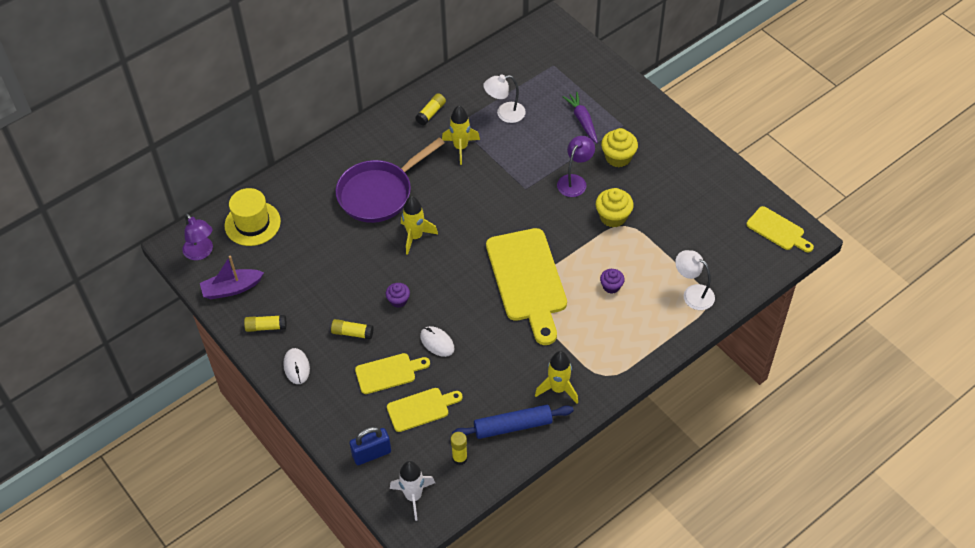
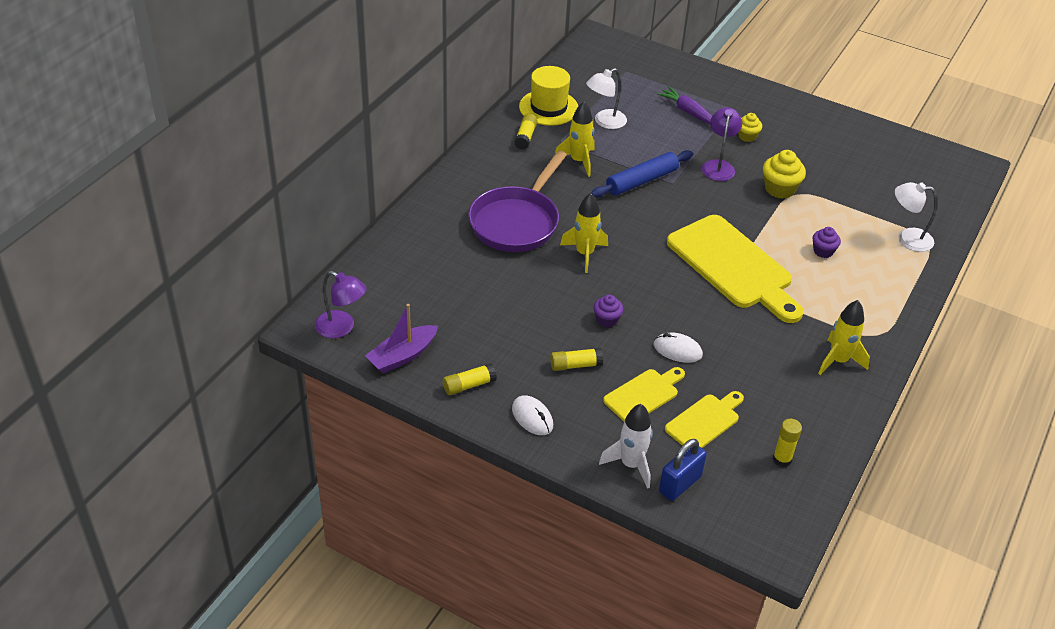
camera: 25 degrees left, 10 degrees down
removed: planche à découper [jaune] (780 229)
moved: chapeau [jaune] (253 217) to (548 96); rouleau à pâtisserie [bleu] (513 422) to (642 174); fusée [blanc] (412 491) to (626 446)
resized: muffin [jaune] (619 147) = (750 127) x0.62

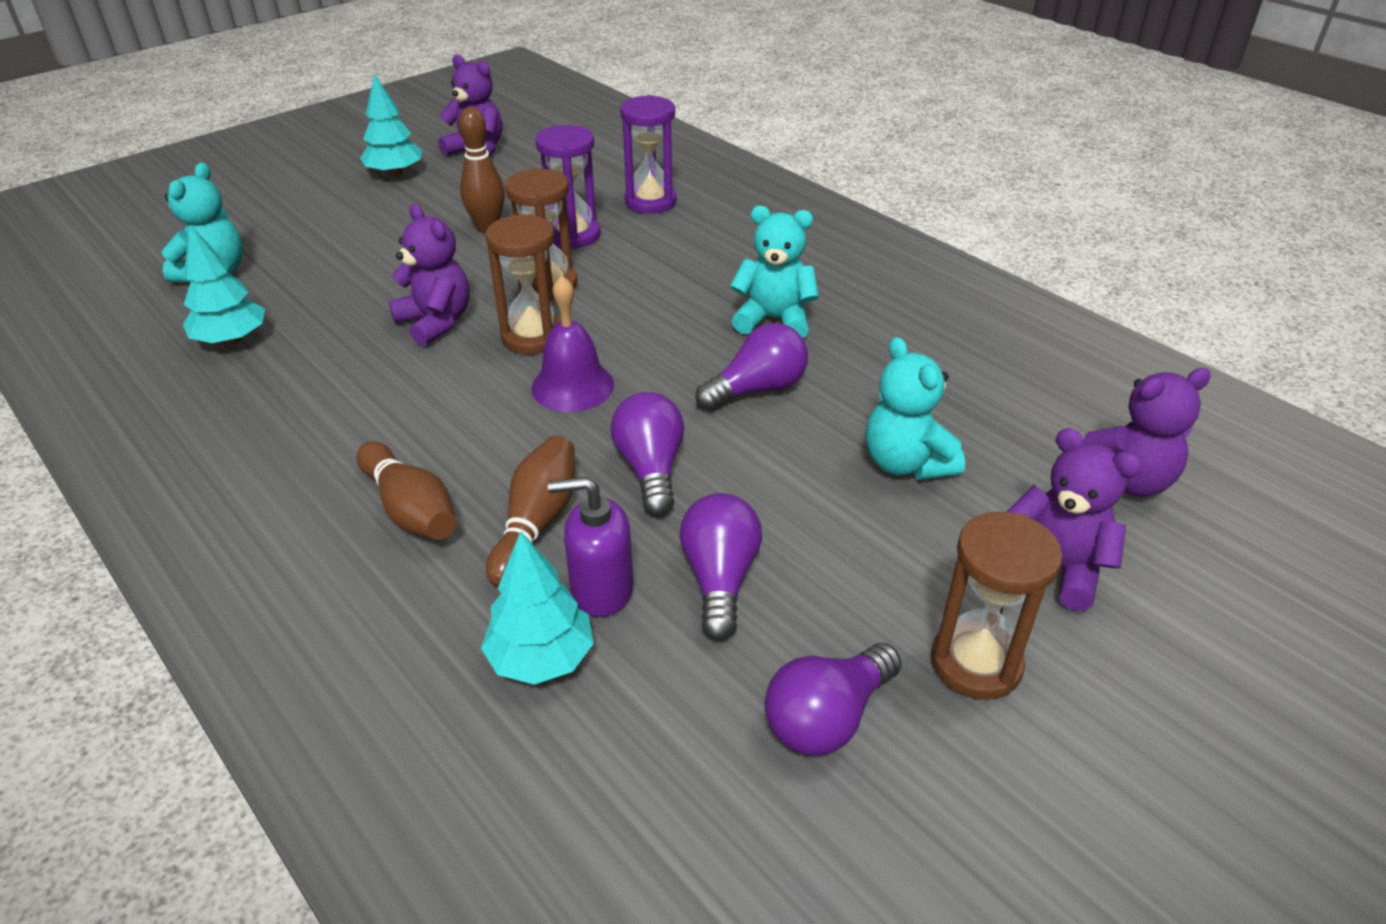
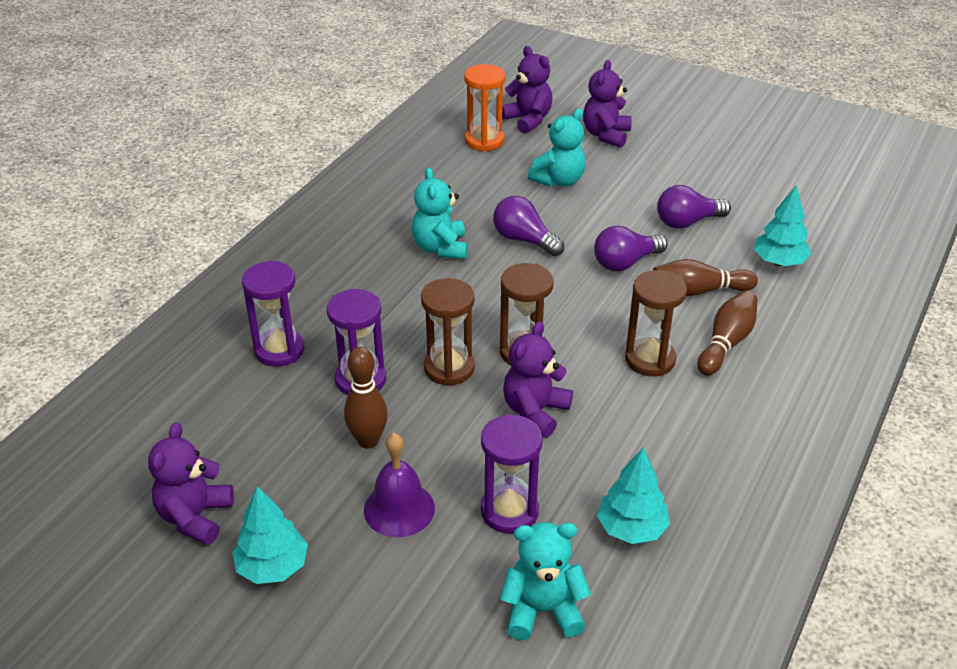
camera: 110 degrees left, 0 degrees up
removed: distributeur de savon [violet] (591 547); ampoule [violet] (833 699)
added: sablier [orange] (484 108); sablier [violet] (512 474)
moved: cloche [violet] (572 343) to (399 485); sablier [marron] (996 606) to (656 323)

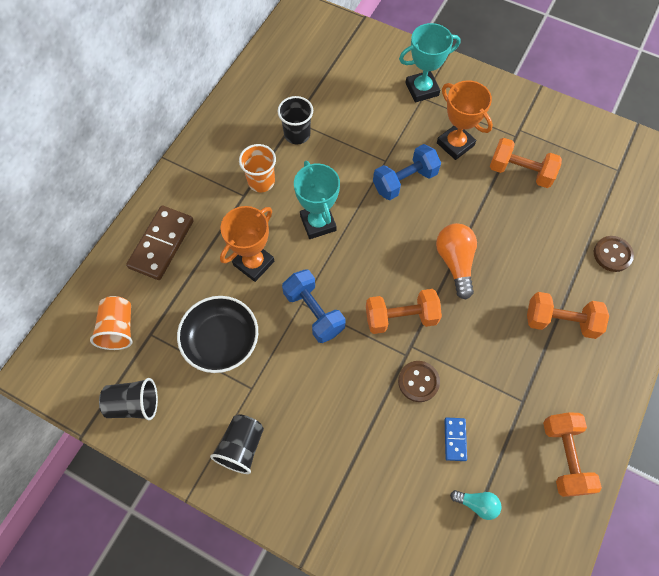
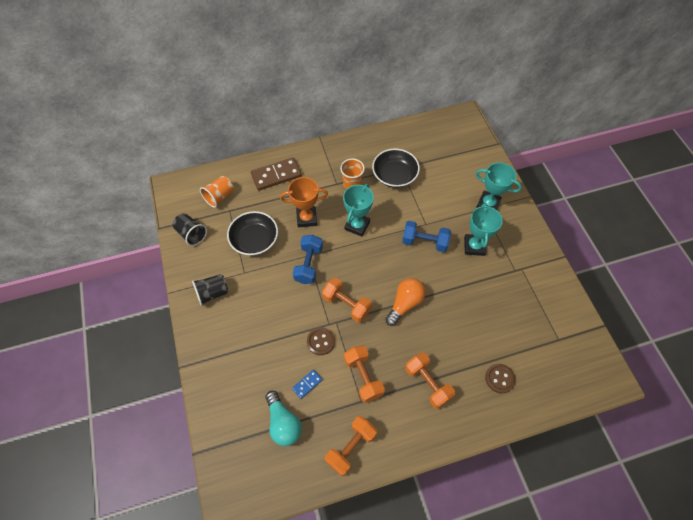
camera: 45 degrees right, 5 degrees down
moved: haltère [orange] (526 163) to (364 374)
replaced: gobelet [noir] (295 120) to bol [noir] (396 168)
recoloured: trophée [orange] (465 120) to trophée [turquoise] (483 229)
resized: ampoule [turquoise] (476 505) = (283 418) x1.75

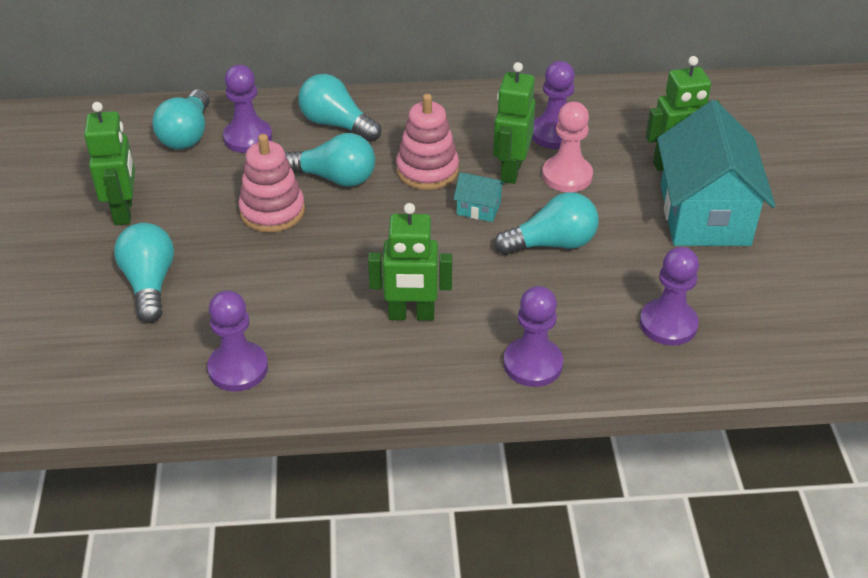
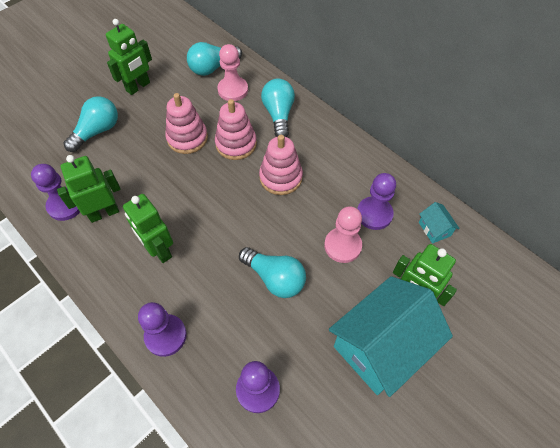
camera: 50 degrees right, 15 degrees up
moved: robot [vert] (514 123) to (89 189); maison [turquoise] (479 197) to (439 223)
replaced: ampoule [turquoise] (330 160) to jouet à empiler [rose] (236 129)
recoloured: pion [violet] (247 109) to pion [rose] (232 72)

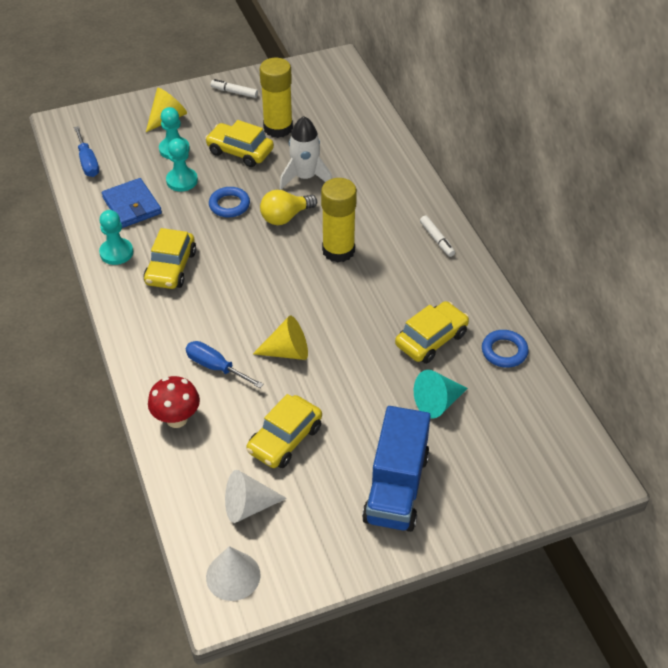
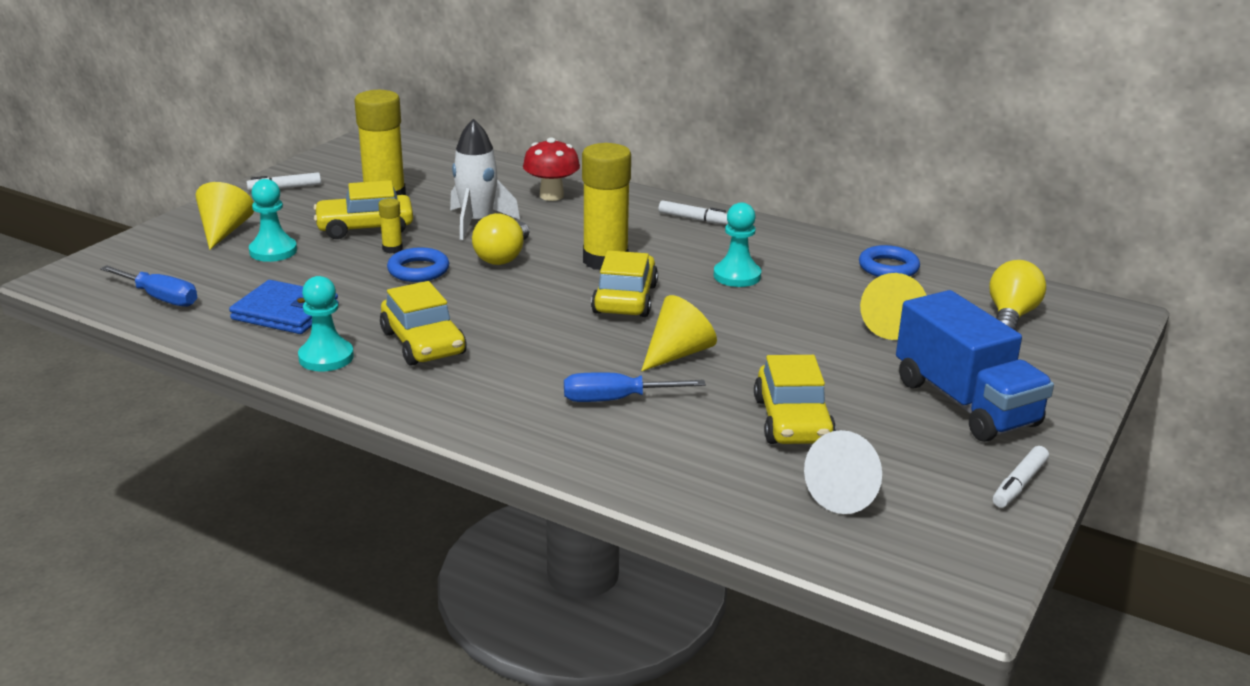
camera: 40 degrees left, 20 degrees down
removed: cône [blanc] (233 573)
added: bâton de colle [jaune] (390 225); ampoule [jaune] (1018 295); feutre [blanc] (1021 477)
moved: champignon [rouge] (174 402) to (551 169); voiture [jaune] (432 332) to (624 283); pion [turquoise] (182 165) to (737 244)
recoloured: cône [turquoise] (441 394) to cône [jaune] (893 306)

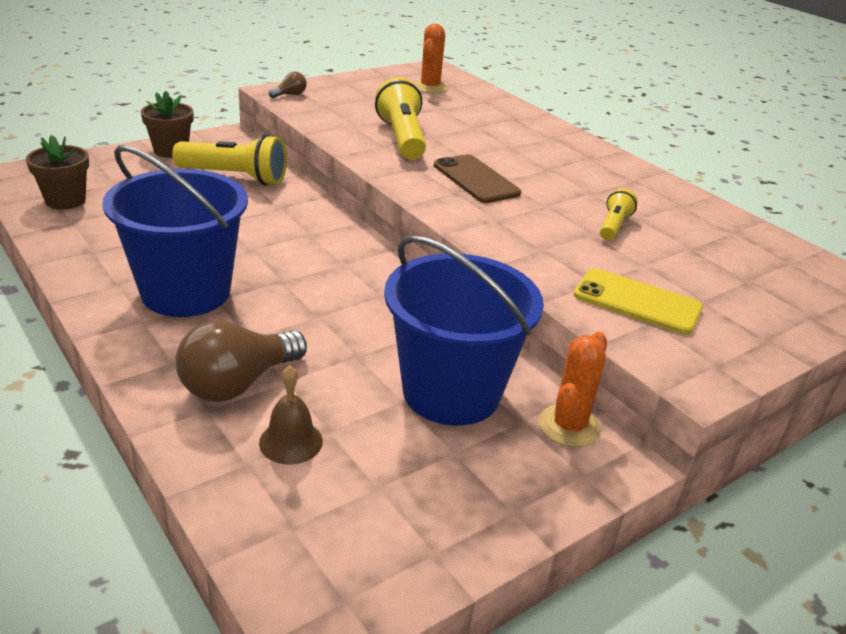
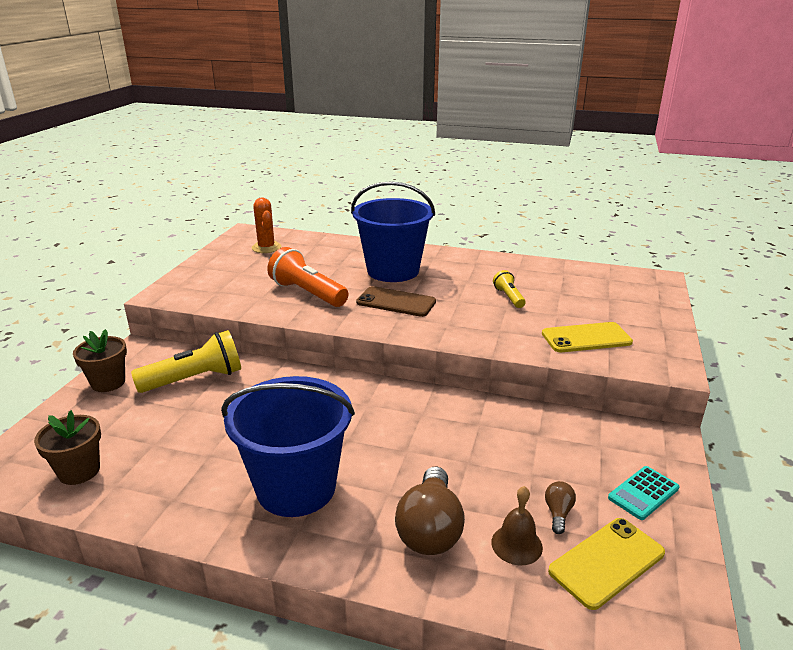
camera: 35 degrees left, 5 degrees down
removed: cactus [orange] (573 389)
added: téléphone [jaune] (606 564); calculatrice [turquoise] (643 493)
moved: seau [bleu] (464 330) to (393 231); ampoule [marron] (288 85) to (560 507)
recoloured: lampe de poche [jaune] (400 118) to lampe de poche [orange] (308 277)

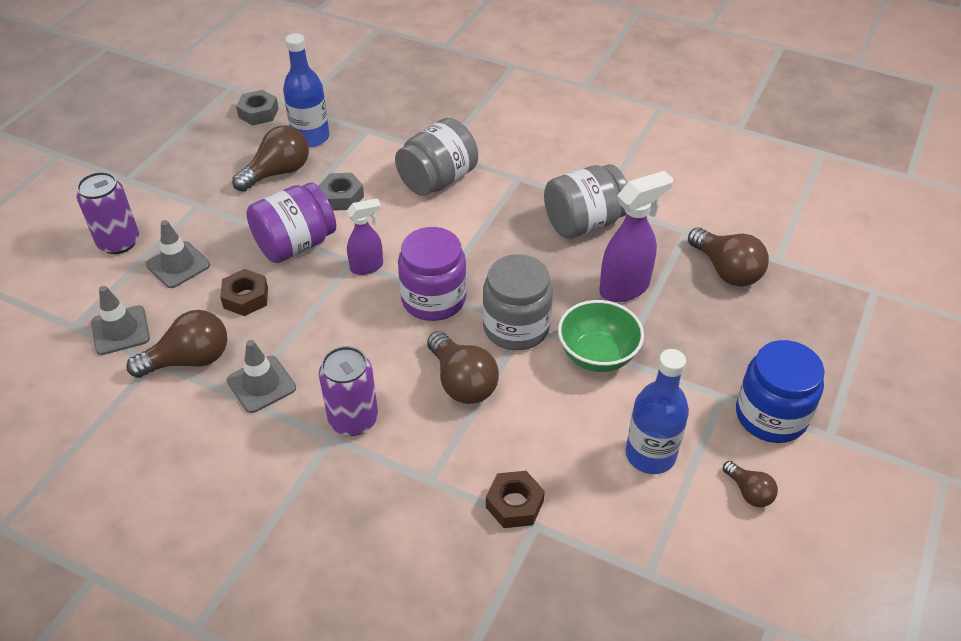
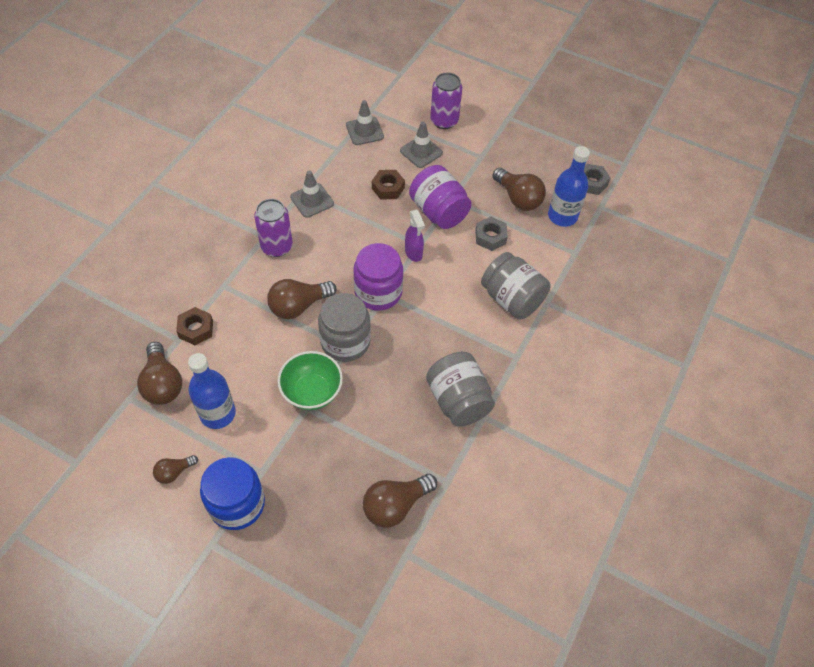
camera: 90 degrees right, 10 degrees up
removed: vaporisateur [violet] (636 236)
moved: ampoule [marron] (176 344) to (159 373)

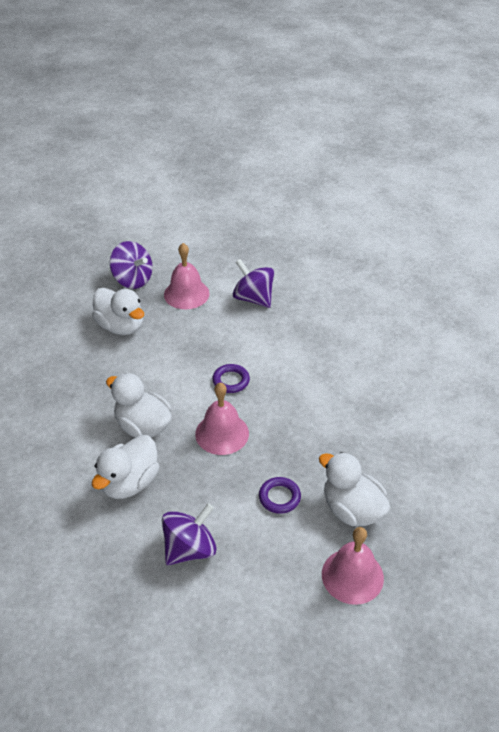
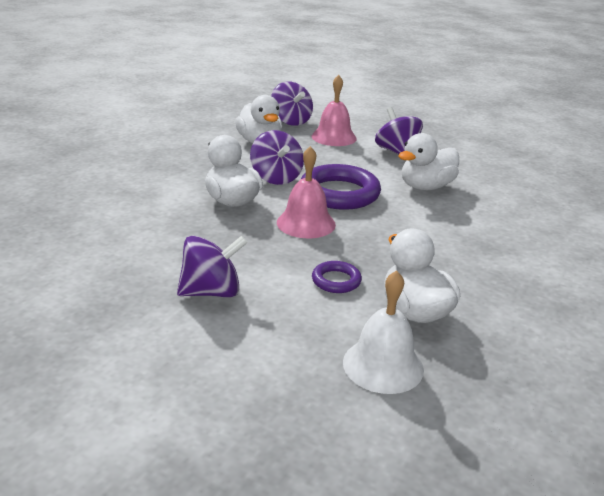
camera: 20 degrees right, 15 degrees down
added: toupie [violet] (277 157)
moved: canard [blanc] (126 467) to (428 161)
recoloured: cloche [rose] (353 566) to cloche [blanc] (383 332)
resized: anneau [violet] (231 378) = (341 187) x2.04

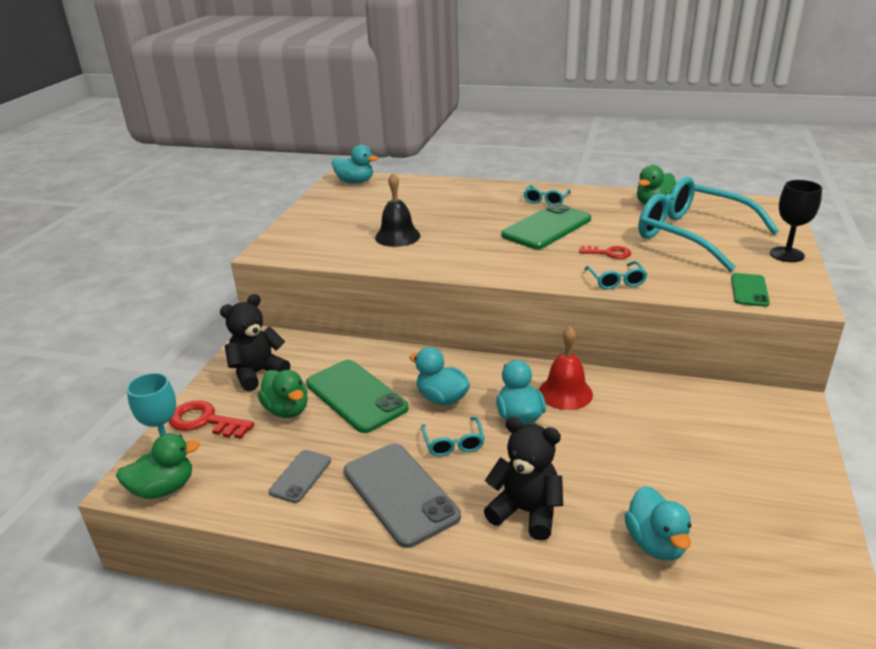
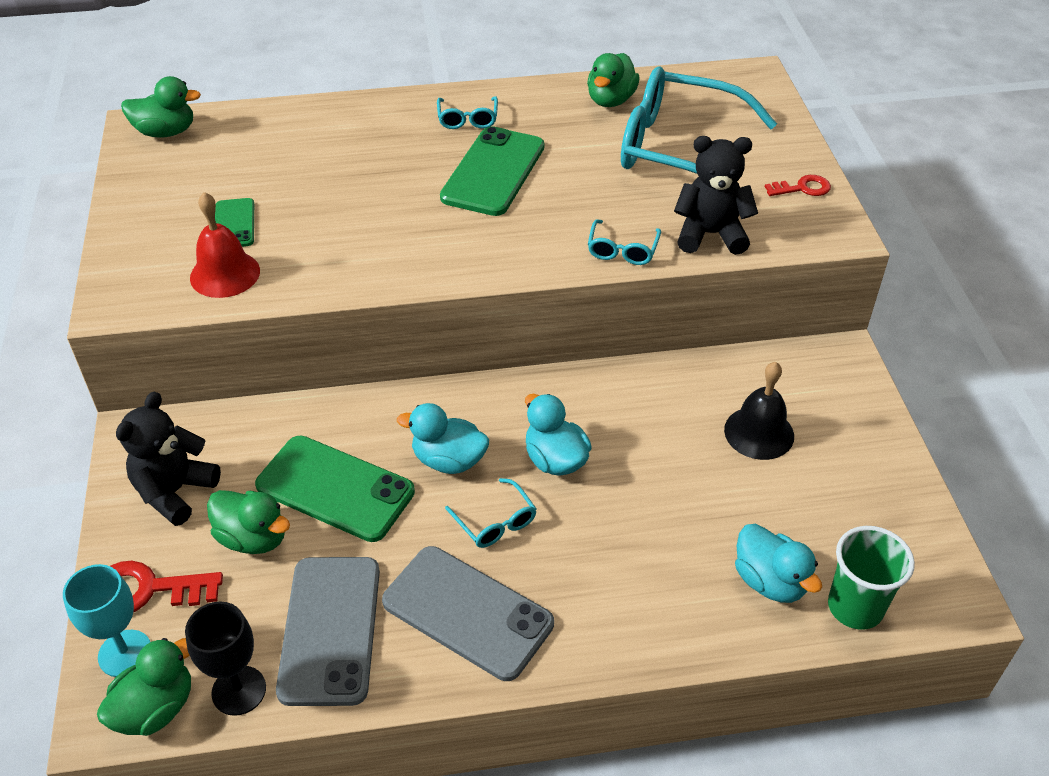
camera: 25 degrees left, 15 degrees up
added: gobelet [vert] (871 578)
moved: verre à pied [noir] (796 221) to (225 658); cloche [rouge] (566 368) to (225 245); téléphone [vert] (750 290) to (234 222); ours en peluche [noir] (523 479) to (716 195); cloche [noir] (397 210) to (759 411); clé [rouge] (605 252) to (798 185)
recoloured: canard [turquoise] (355 164) to canard [vert] (161 107)
turned: lunettes [turquoise] (616 275) = (624 242) 45 degrees clockwise
resized: téléphone [gris] (300 476) = (328 631) x1.87

